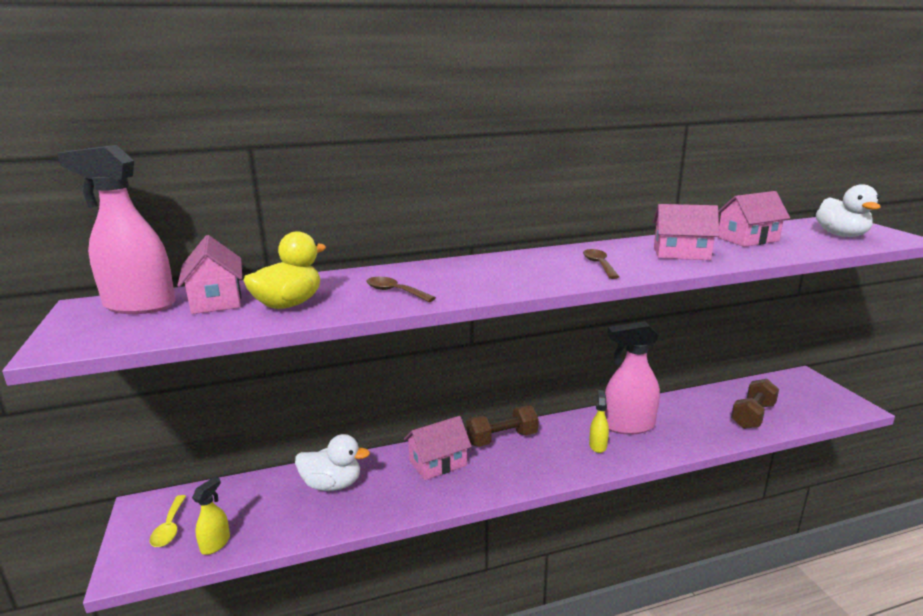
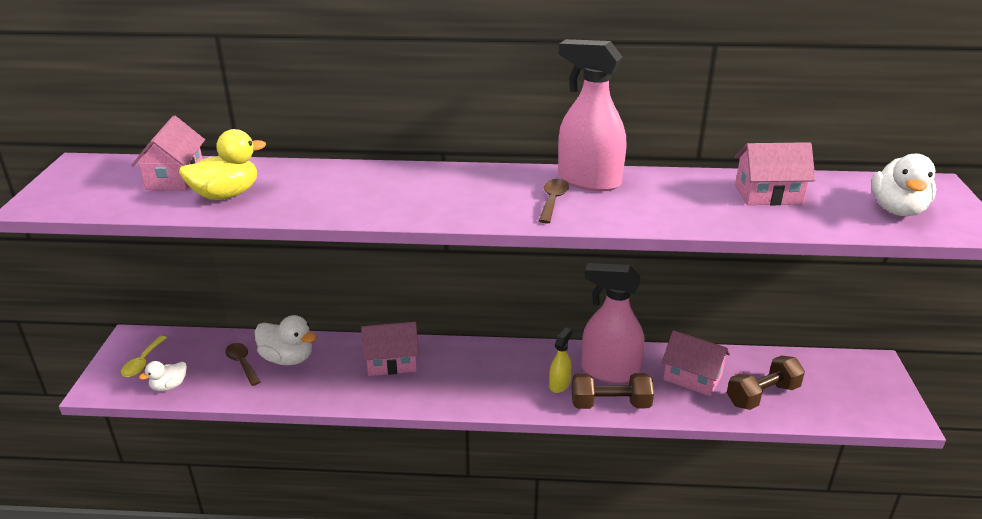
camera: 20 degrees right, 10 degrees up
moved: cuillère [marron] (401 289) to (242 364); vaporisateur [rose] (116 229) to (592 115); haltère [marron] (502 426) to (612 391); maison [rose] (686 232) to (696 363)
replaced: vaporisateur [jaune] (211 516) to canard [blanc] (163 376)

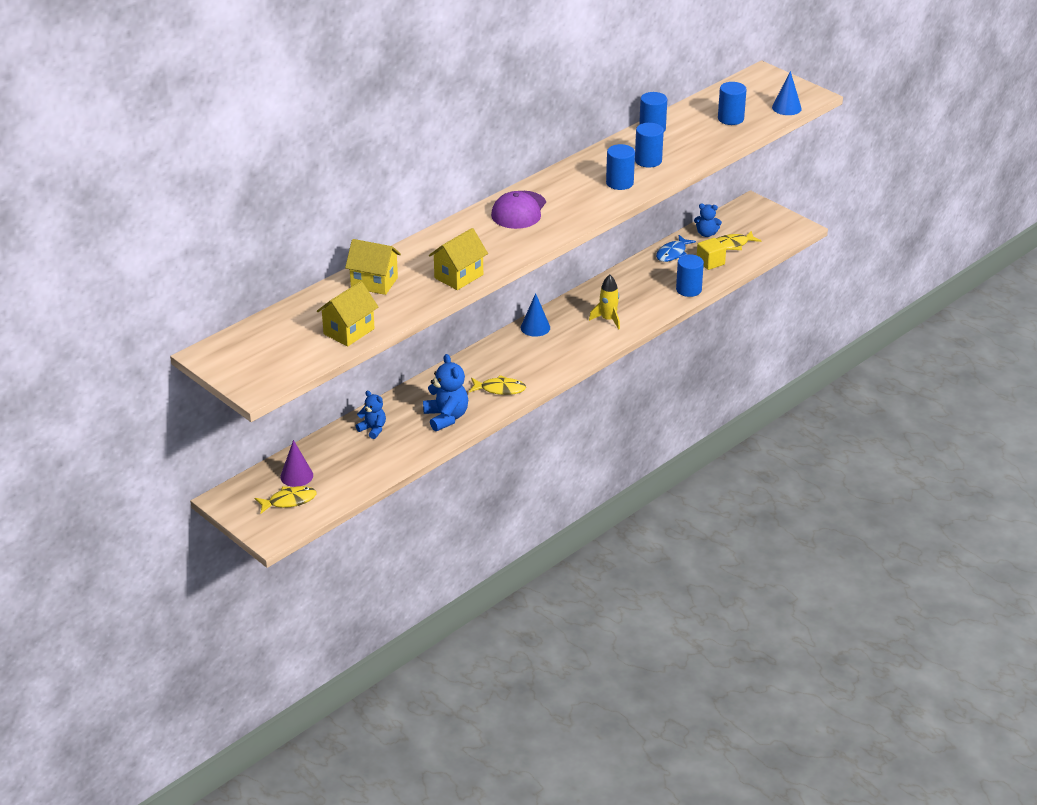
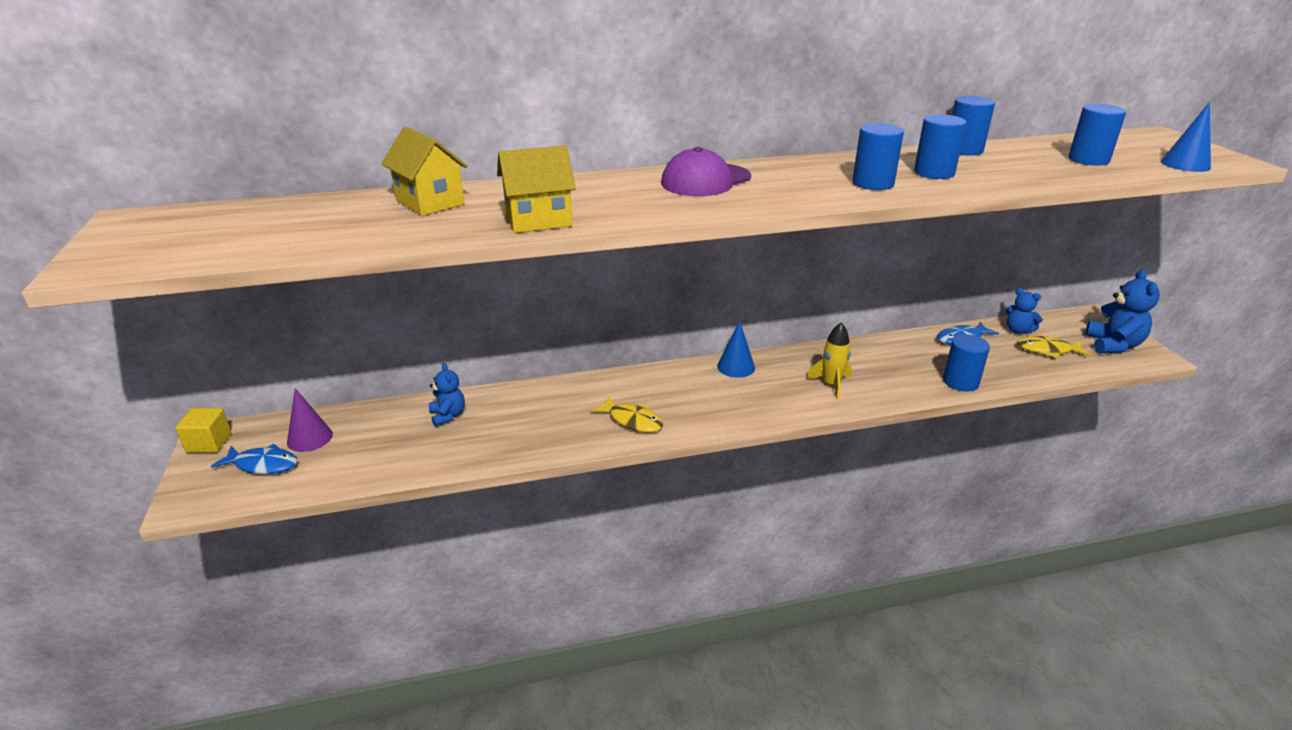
camera: 30 degrees right, 5 degrees down
removed: maison [jaune] (347 313)
moved: cube [jaune] (711 254) to (203 430); ours en peluche [bleu] (445 392) to (1122 311)
recoloured: poisson [jaune] (286 499) to poisson [bleu] (254 459)

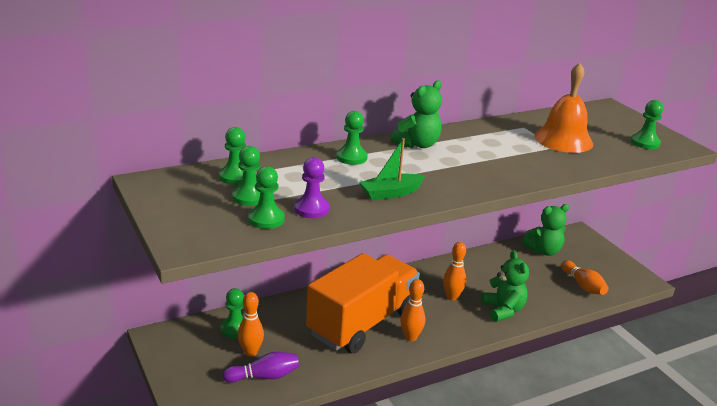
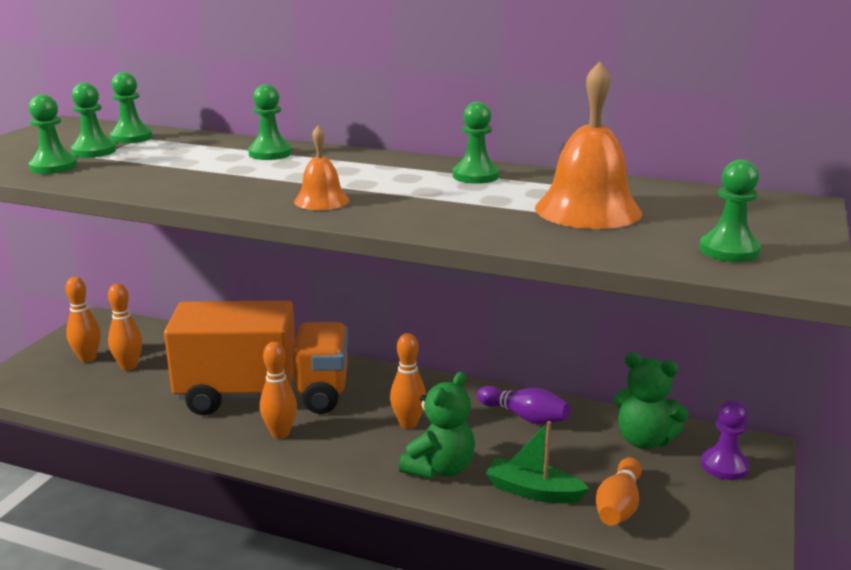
camera: 50 degrees right, 5 degrees down
removed: ours en peluche [vert] (416 114)
added: quille [orange] (83 319); cloche [orange] (321 168)
moved: pion [vert] (232 313) to (476 143); quille [violet] (260 367) to (523 405); bateau [vert] (392 169) to (538 462); pion [violet] (312 187) to (725 440)

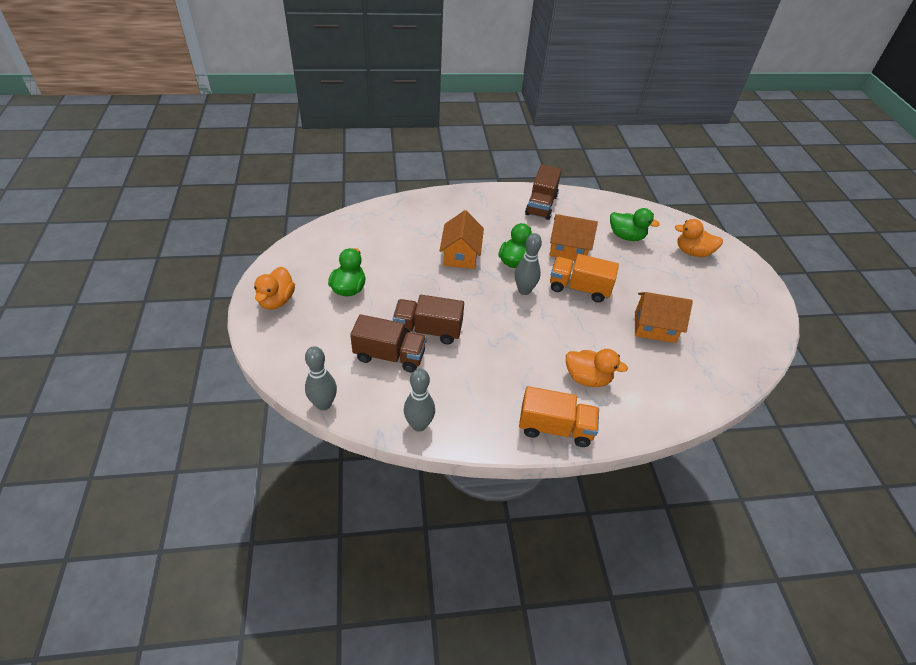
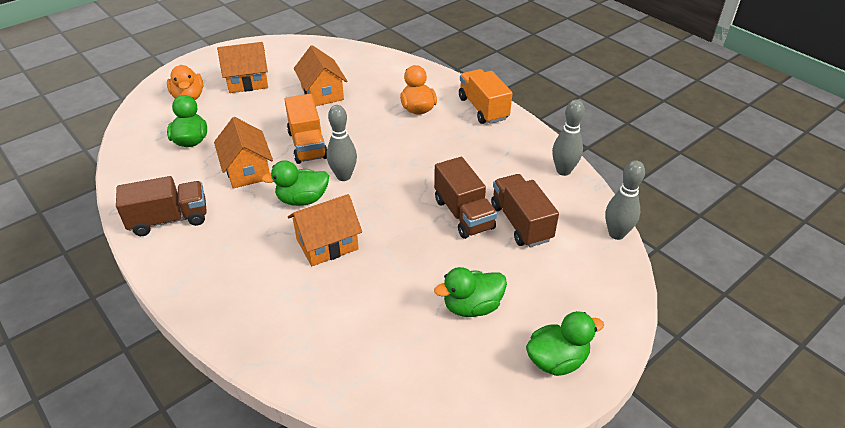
camera: 120 degrees left, 5 degrees down
added: maison [orange] (242 67)
recoloured: canard [orange] (274 288) to canard [vert] (565 343)

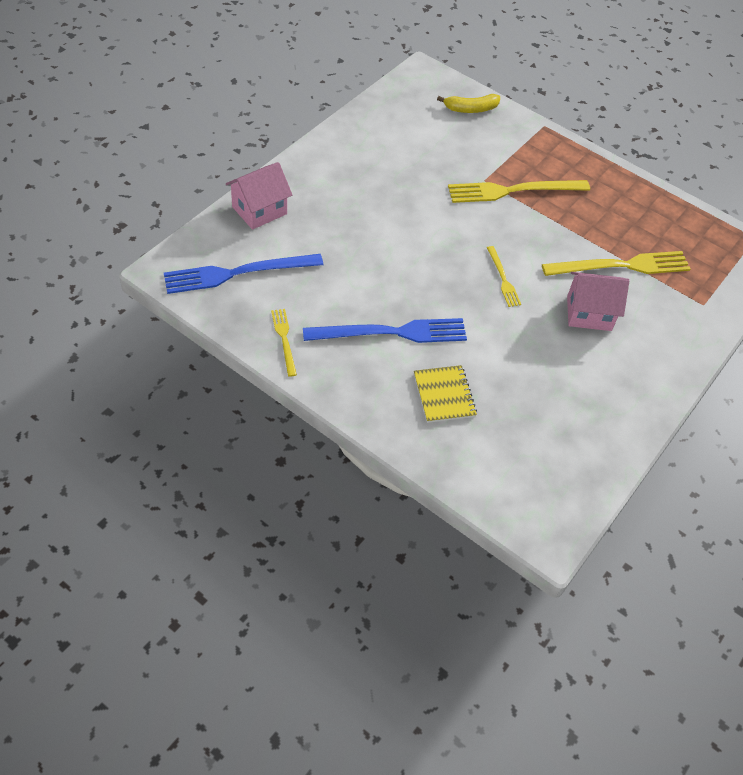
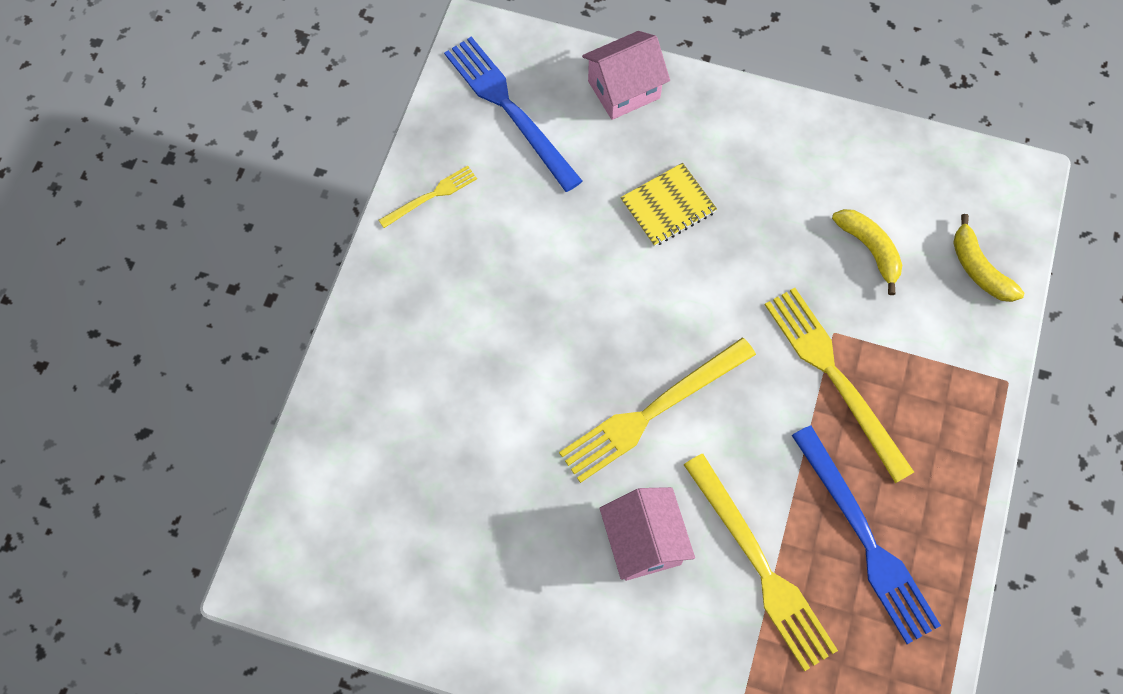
camera: 75 degrees right, 15 degrees up
added: banane [jaune] (867 252)
moved: carnet [jaune] (445 394) to (668 204); fourchette [bleu] (385 330) to (866 535)
turned: maison [rose] (259 196) = (626 75) 60 degrees counterclockwise
resized: fourchette [jaune] (504 276) = (657 410) x1.95

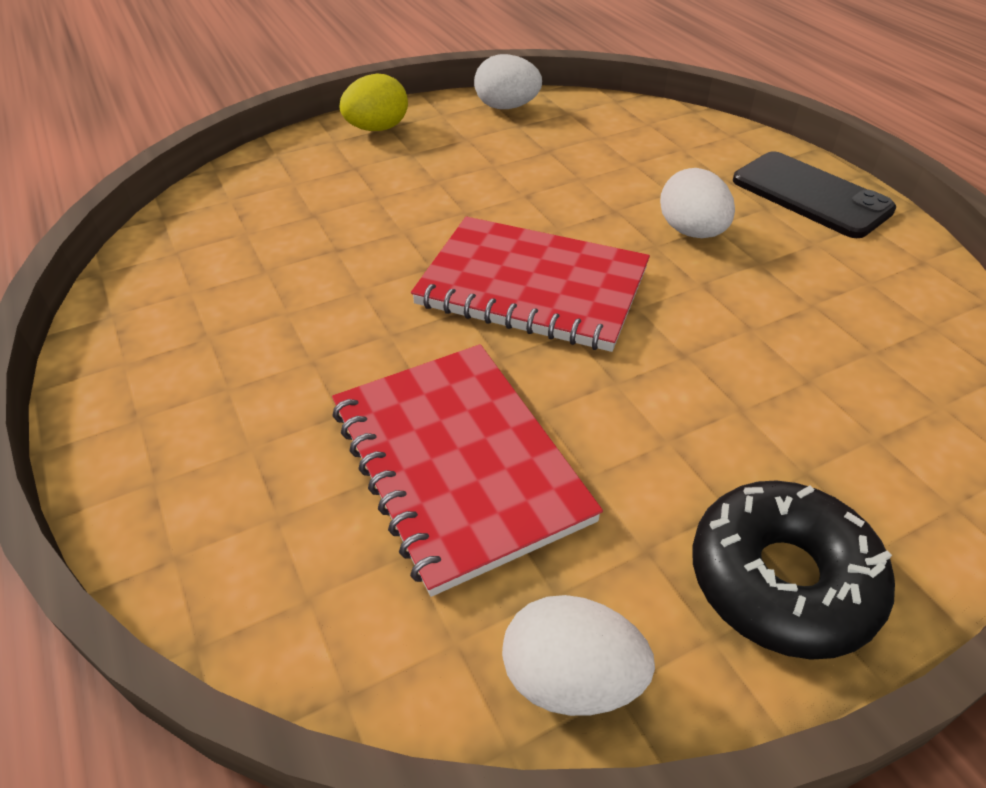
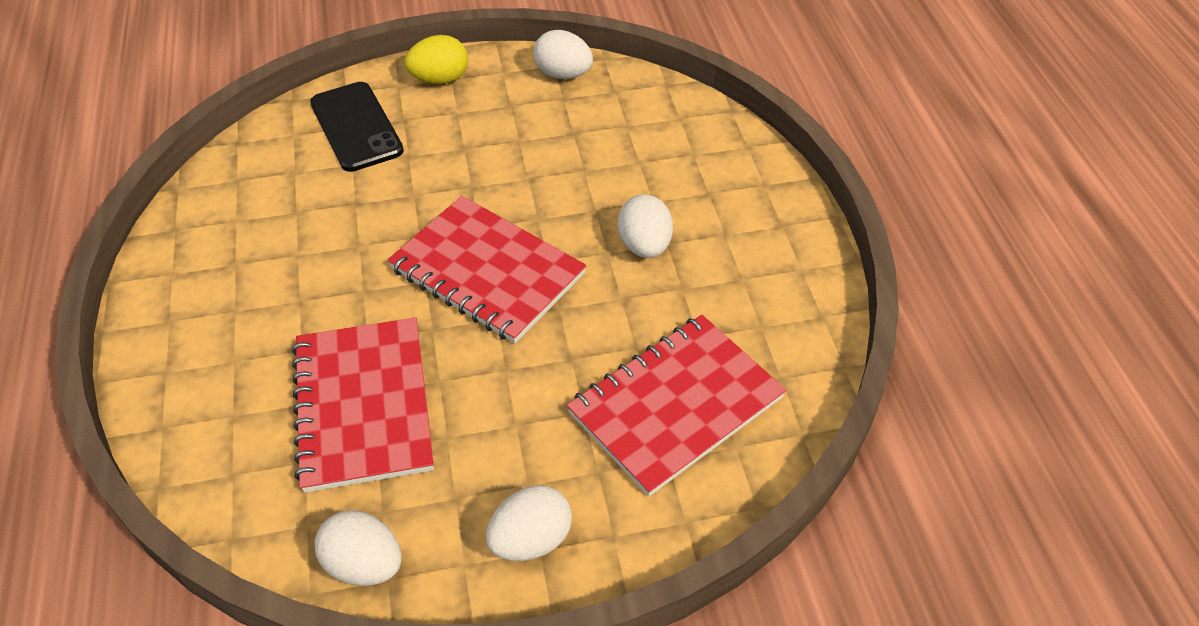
camera: 15 degrees right, 5 degrees up
added: carnet [rouge] (677 405)
moved: téléphone [noir] (814 194) to (357 127)
replaced: beignet [noir] (793 570) to œuf [blanc] (529 523)

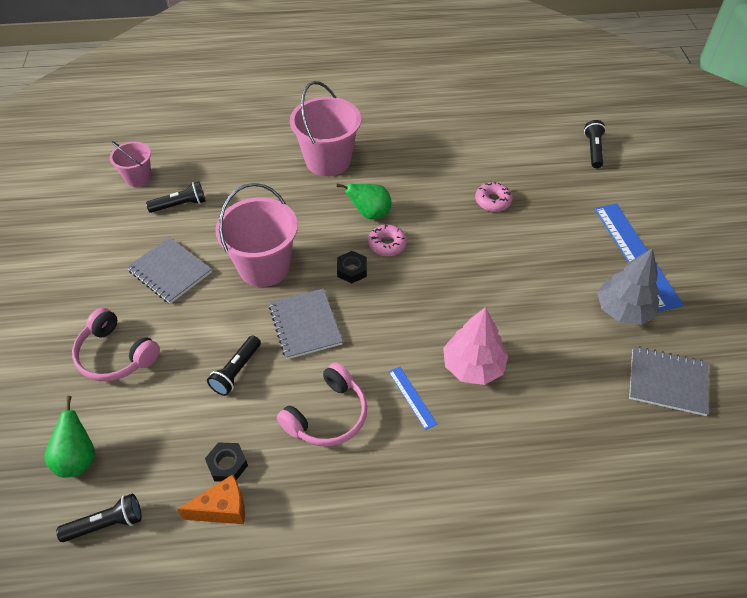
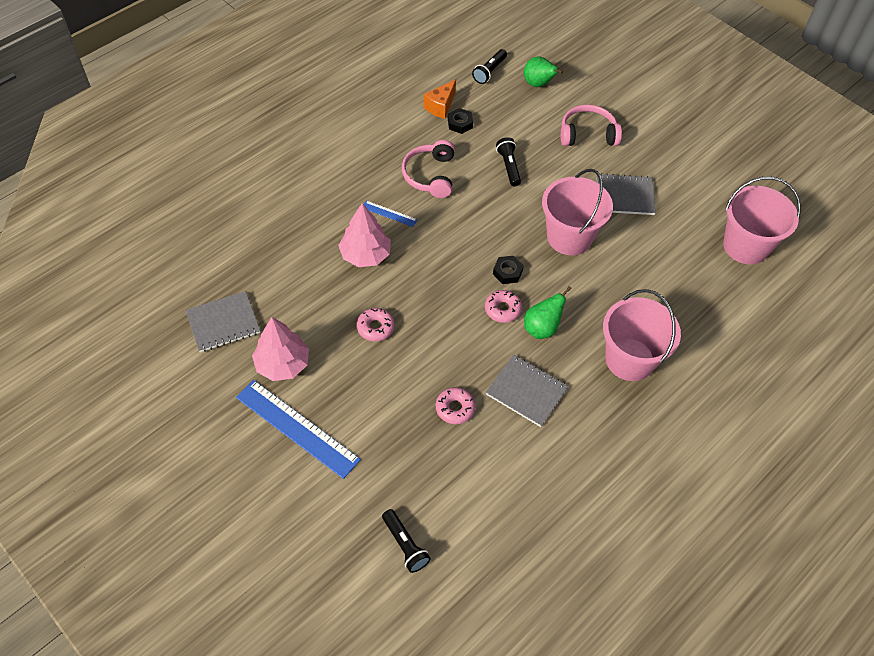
camera: 140 degrees right, 5 degrees up
removed: lampe de poche [noir] (176 197)
added: beignet [rose] (376 324)
moved: carnet [gris] (306 323) to (527 391)
recoloured: arbre [gris] (628 286) to arbre [rose] (280 349)
resized: seau [rose] (131 164) = (762 220) x1.77

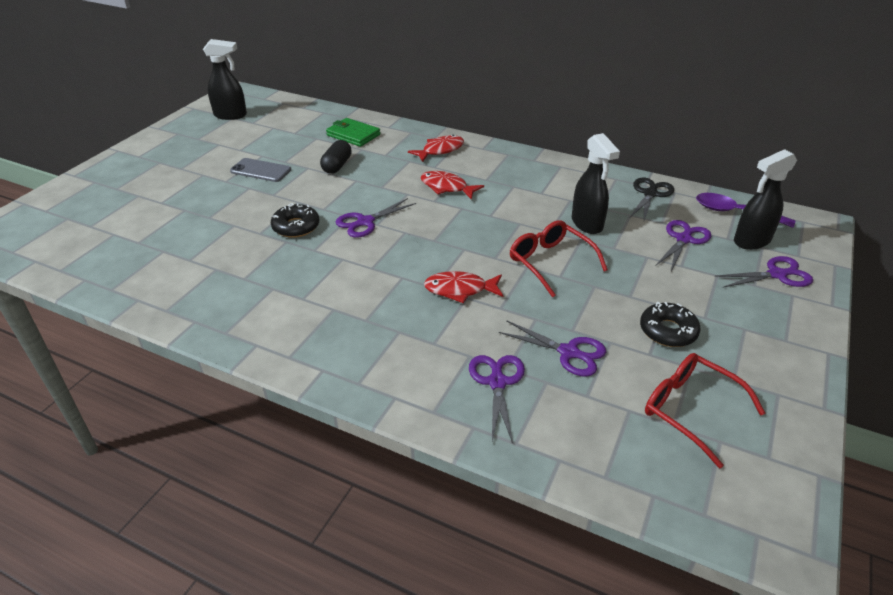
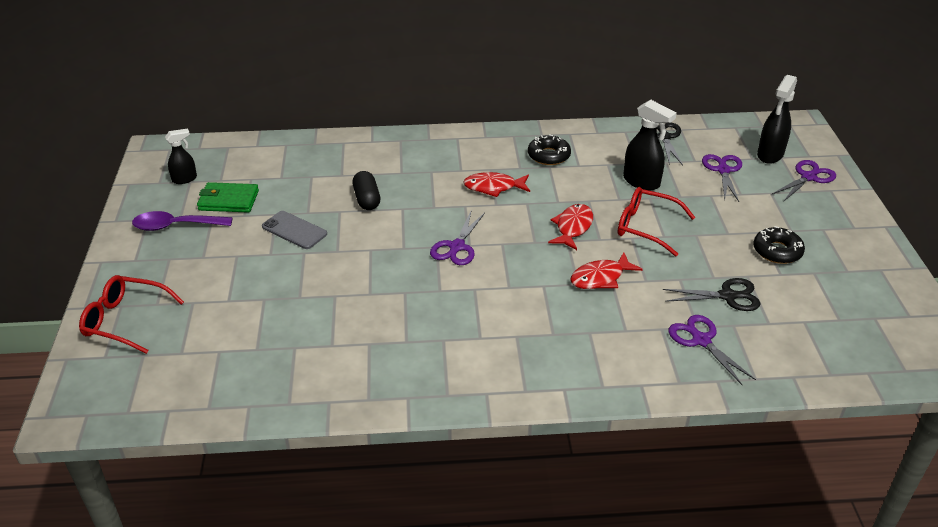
camera: 30 degrees left, 0 degrees up
moved: lunettes [rouge] (705 410) to (131 314); cuillère [violet] (745 210) to (182 221); portefeuille [vert] (353 132) to (228 197); beignet [noir] (295 220) to (549 149); poisson [rouge] (436 148) to (570 227)
recoloured: ciseaux [violet] (552 348) to ciseaux [noir] (712 294)
turned: téléphone [gris] (260 170) = (294 230) 45 degrees clockwise
resized: vaporisateur [noir] (225 79) = (181 156) x0.62

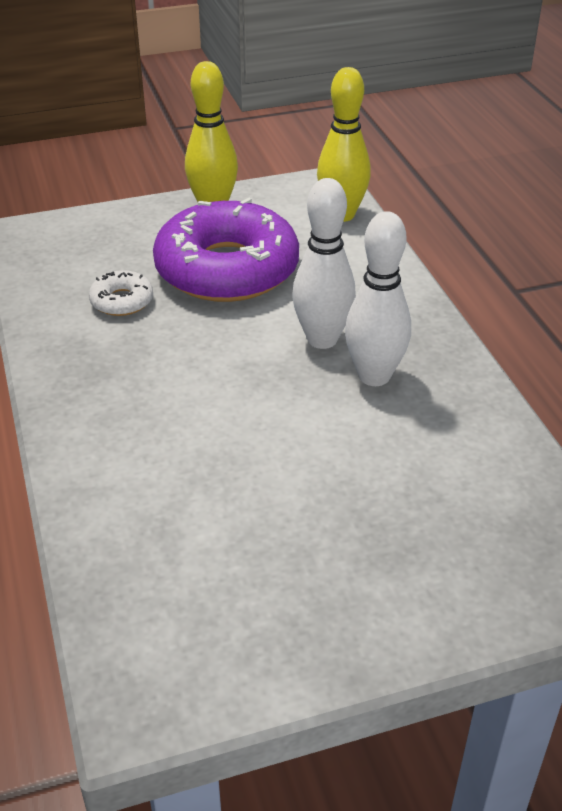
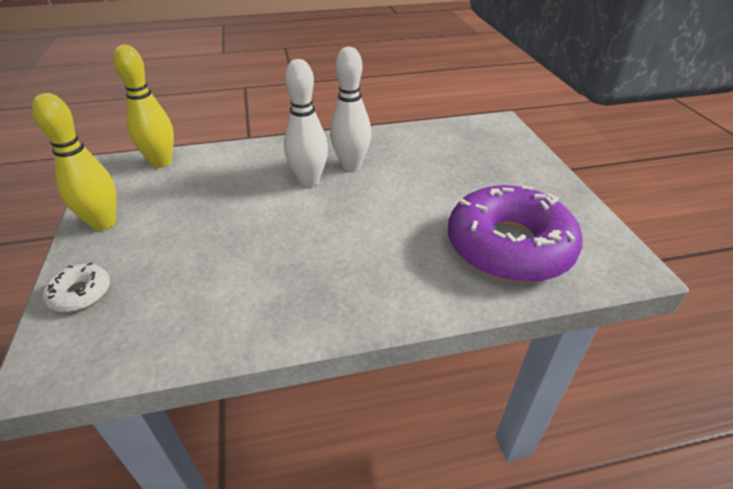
camera: 85 degrees left, 0 degrees up
moved: beignet [blanc] (121 293) to (76 287); beignet [violet] (226 250) to (515 234)

